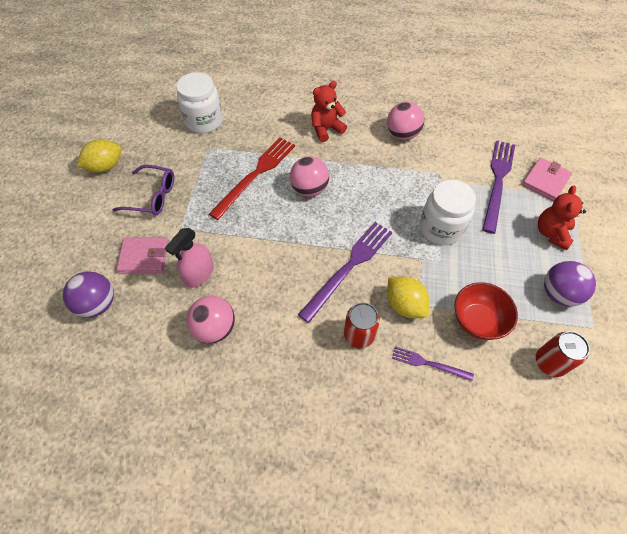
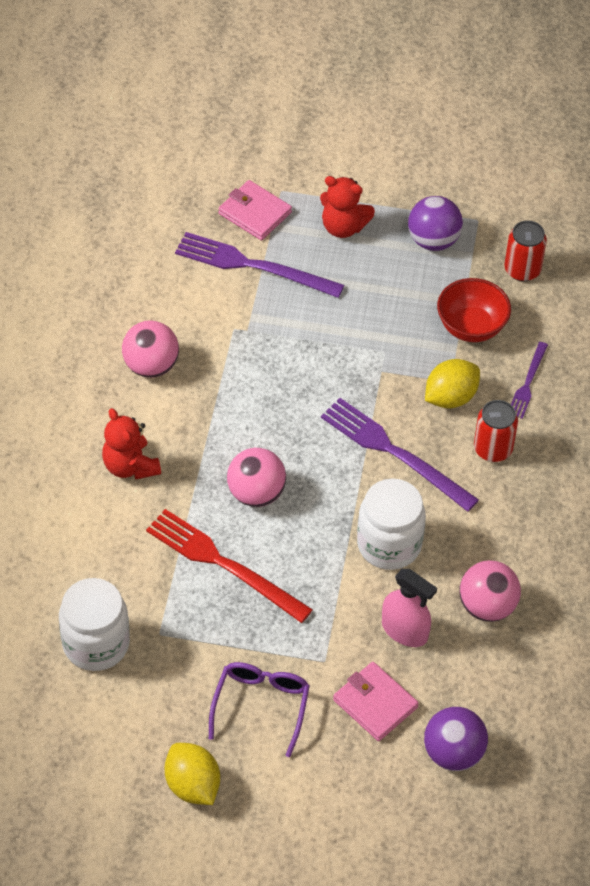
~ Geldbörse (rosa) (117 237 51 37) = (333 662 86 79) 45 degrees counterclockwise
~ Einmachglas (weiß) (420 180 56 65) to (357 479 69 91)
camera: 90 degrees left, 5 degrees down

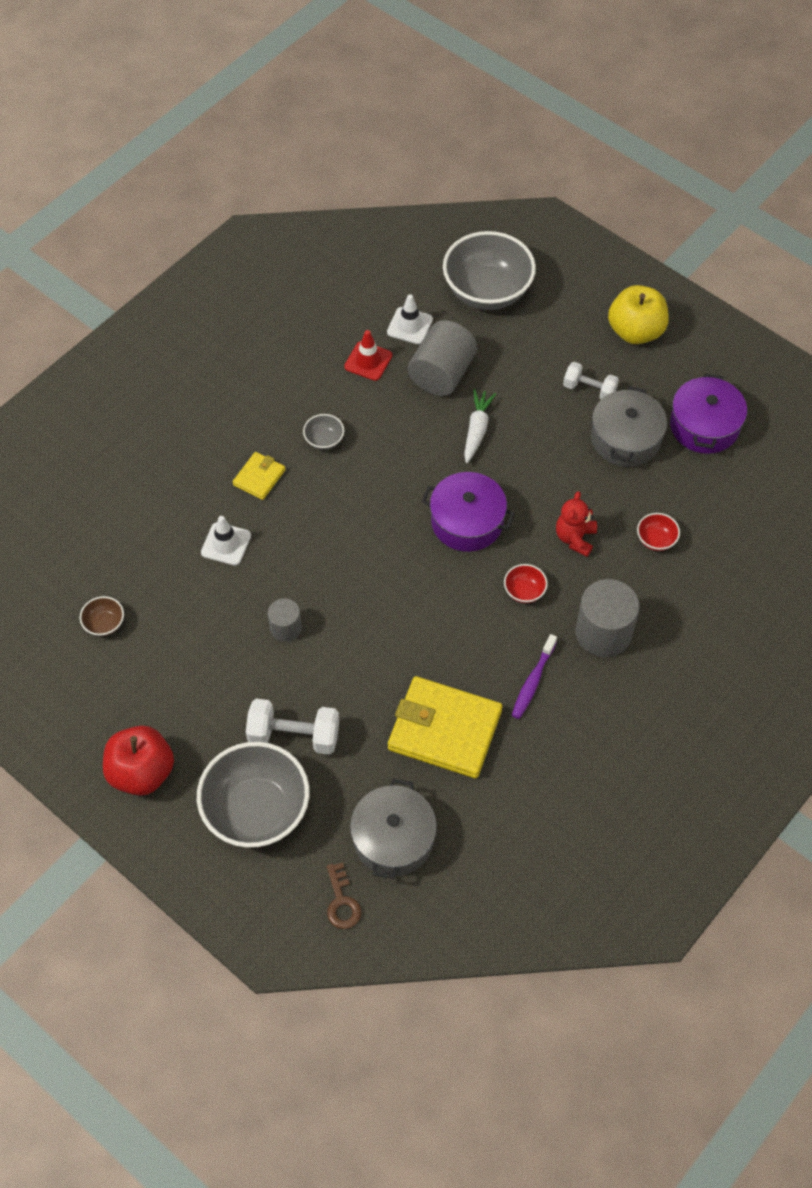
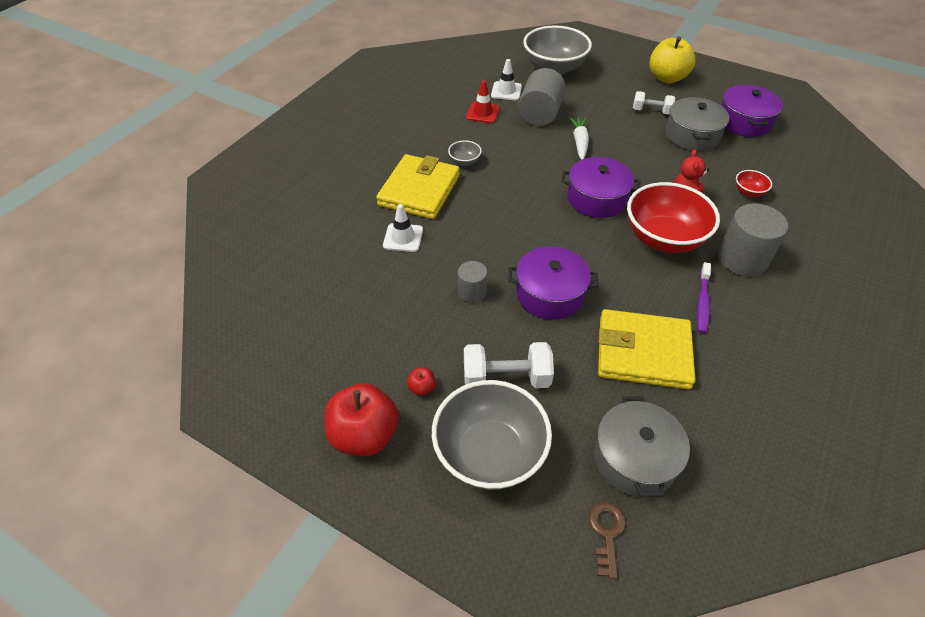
~ Geldbörse (gelb) (233 452 53 48) = (376 154 84 65) x2.04
+ Apfel (rot) (407 368 29 28)
+ Kochtopf (lila) (508 246 90 73)
~ Schlüssel (braun) (327 862 34 67) = (589 502 37 77) 150 degrees counterclockwise
~ Schüssel (rot) (504 564 44 39) = (627 182 93 71) x2.36
- Schüssel (braun) (80 596 44 40)
camera: 10 degrees left, 10 degrees down

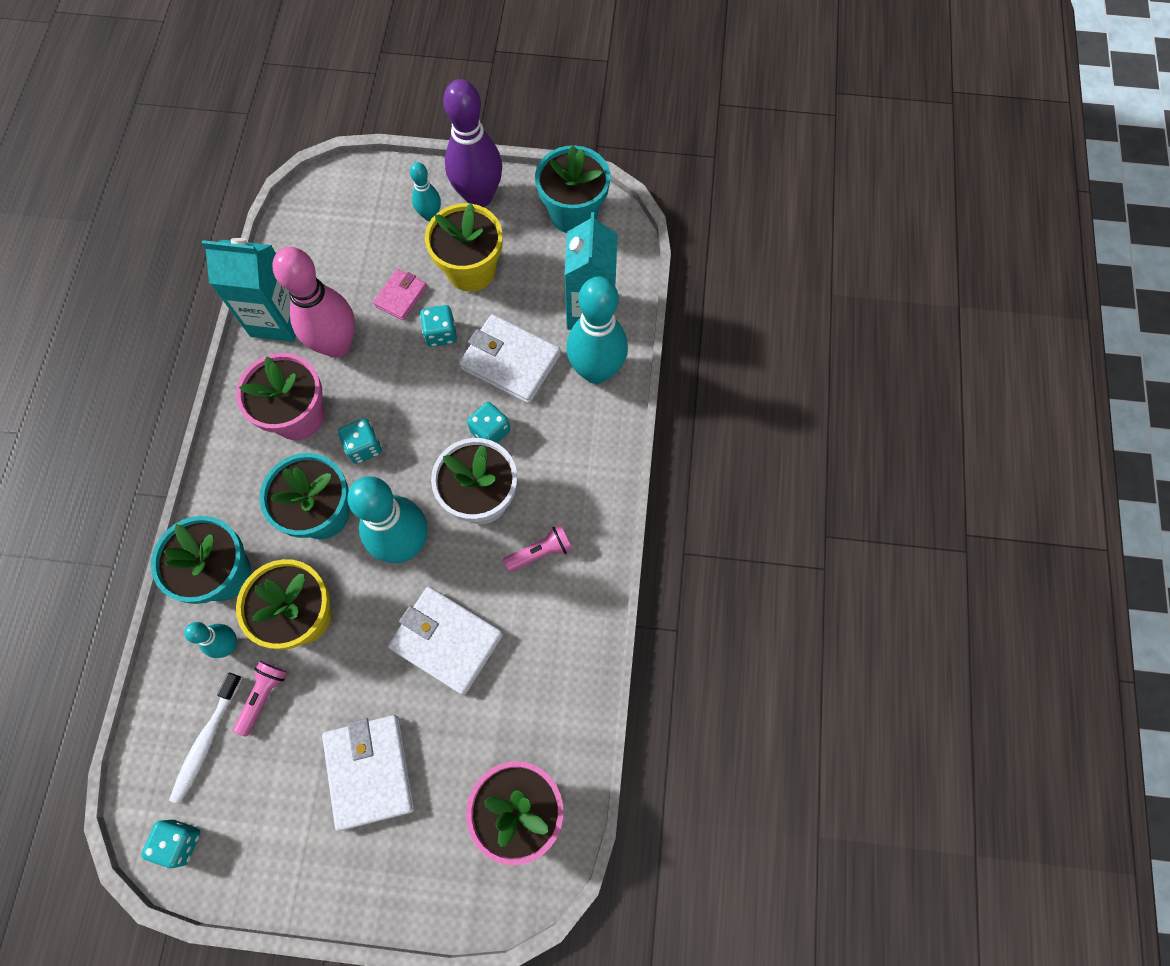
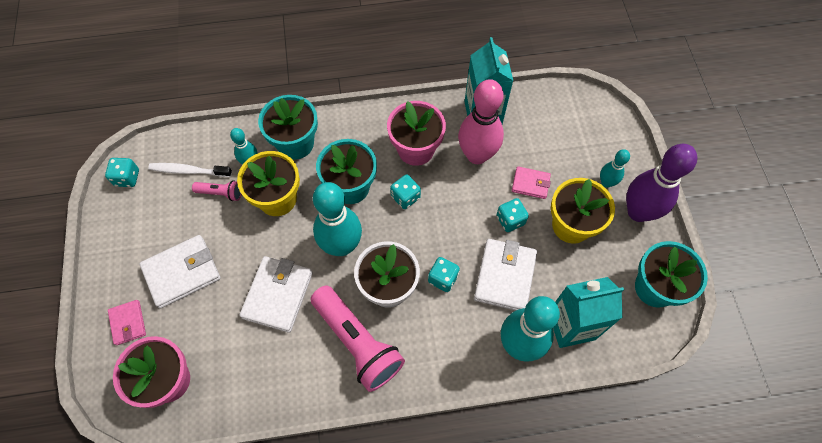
+ Geldbörse (rosa) (108 300 38 45)
~ Taschenlampe (rosa) (503 525 69 47) = (311 285 94 107) x2.13
camera: 75 degrees right, 5 degrees down

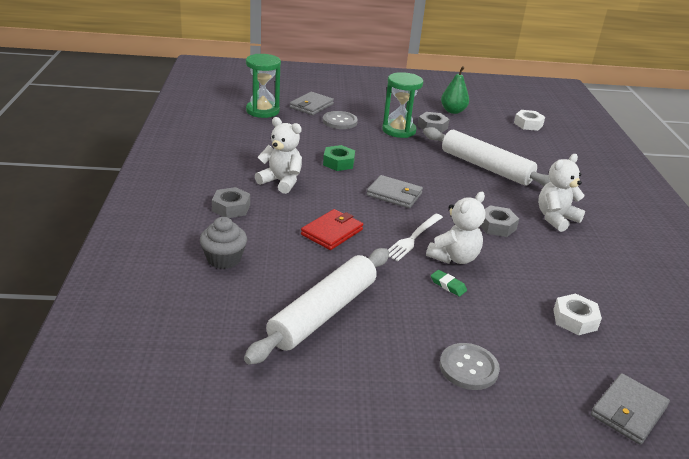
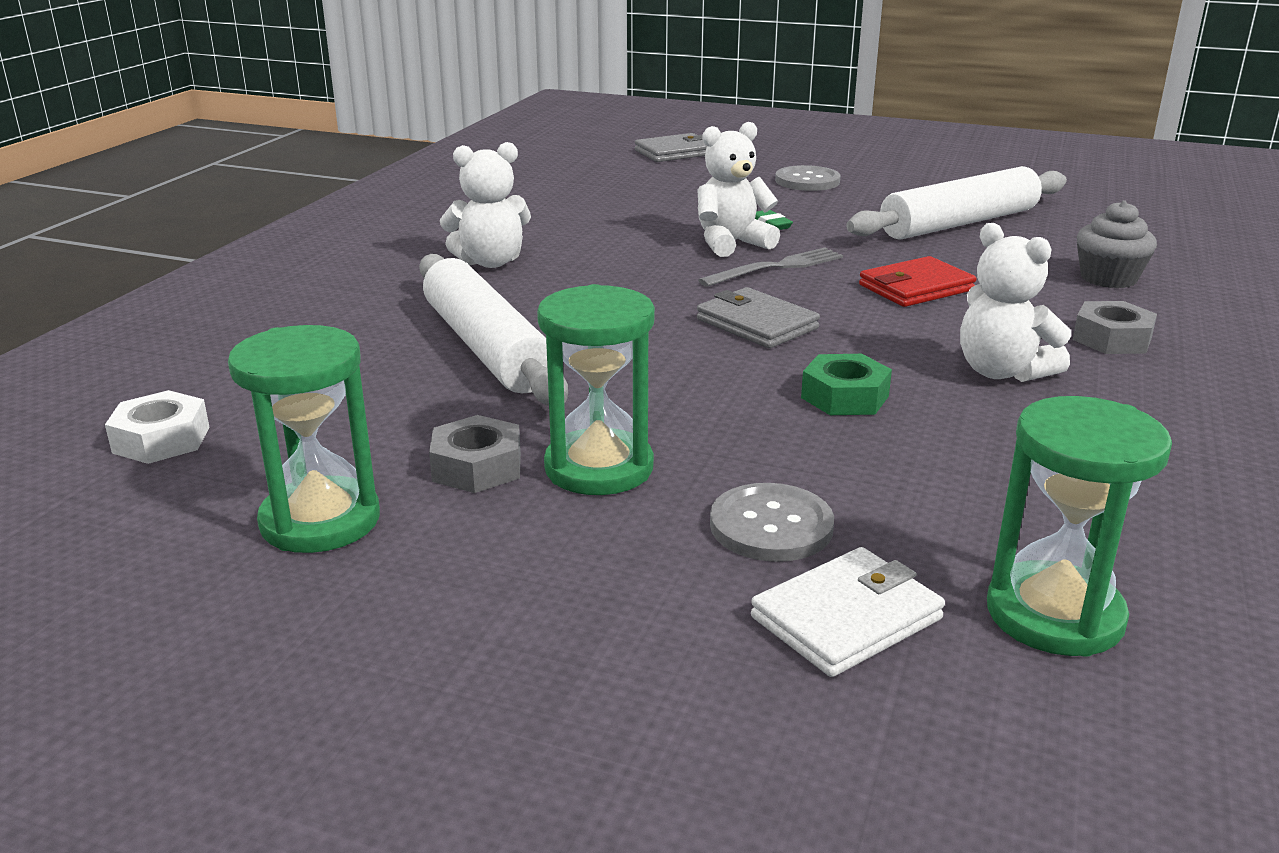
~ Birne (grün) (441 66 28 48) to Sanduhr (grün) (228 325 152 228)
~ Gabel (weiß) (388 213 55 48) to Gabel (grau) (698 248 145 39)
~ Geldbörse (grau) (290 92 44 23) to Geldbörse (weiß) (751 547 194 130)
- Sechskantmutter (grau) (480 206 39 31)
- Sechskantmutter (weiß) (553 294 49 41)
camera: 155 degrees left, 5 degrees down

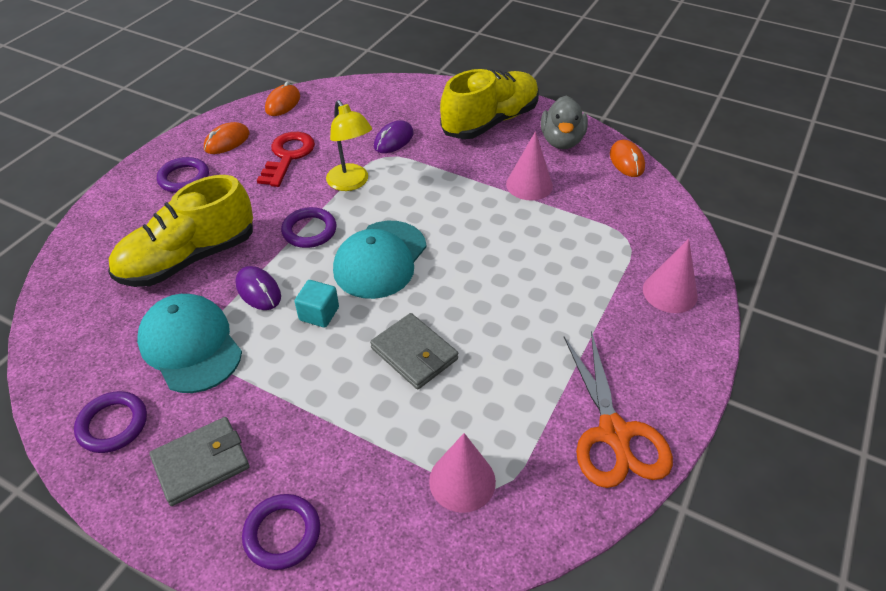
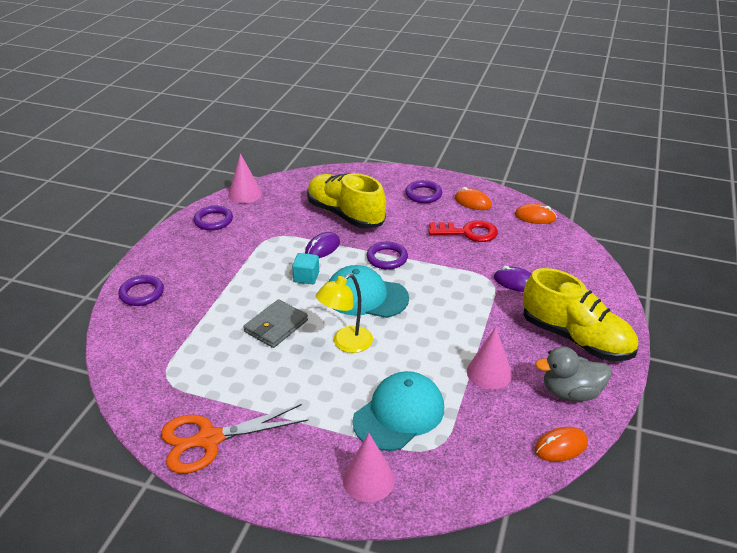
~ Kegel (rosa) (429 433 67 80) to (228 153 34 50)
~ Lampe (gelb) (326 100 46 91) to (316 274 57 79)
~ Kappe (türkis) (137 294 105 99) to (353 371 91 80)
- Geldbörse (grau) (150 417 100 89)
camera: 80 degrees right, 10 degrees down

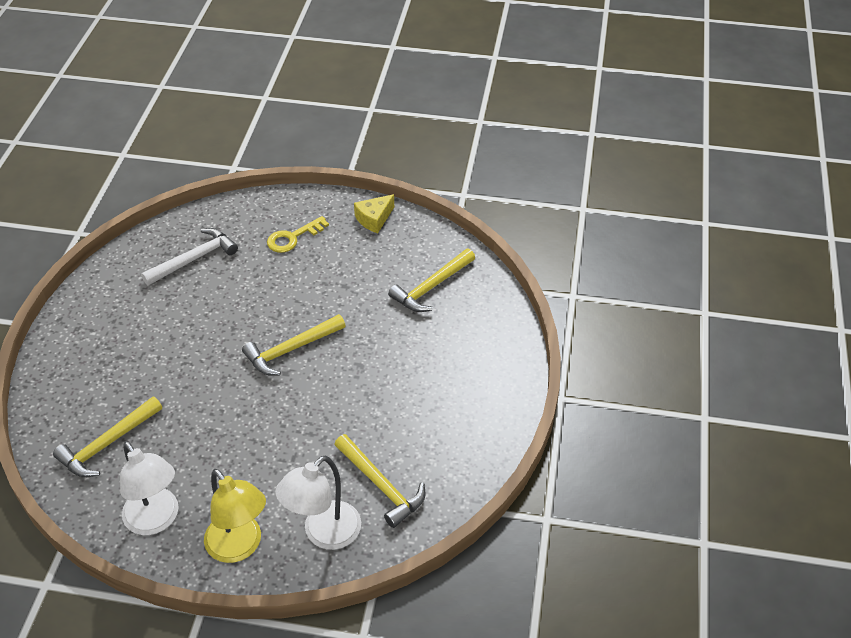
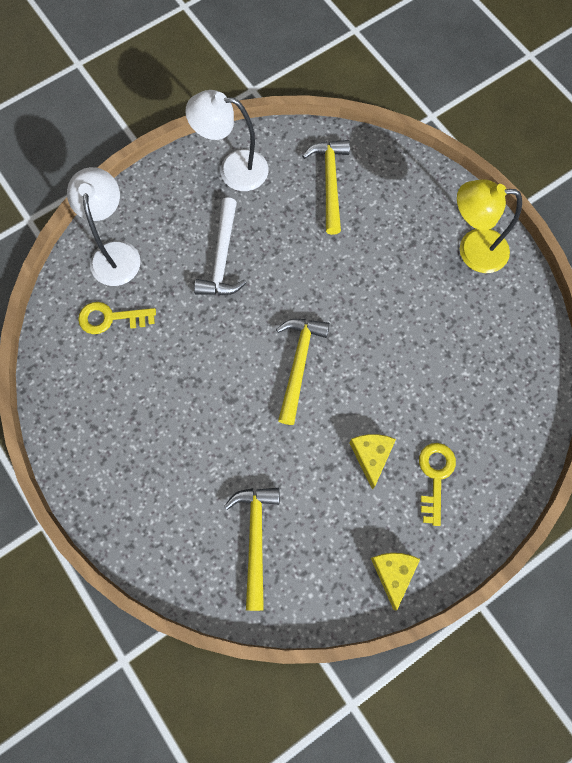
~ Hammer (gelb) (334 434 91 94) to Schlüssel (gelb) (78 302 78 32)
~ Hammer (weiß) (141 228 97 57) to (194 197 53 99)
+ Käse (gelb) (350 434 46 55)
~ Lampe (gelb) (204 469 62 94) to (457 179 65 94)
camera: 135 degrees right, 25 degrees up

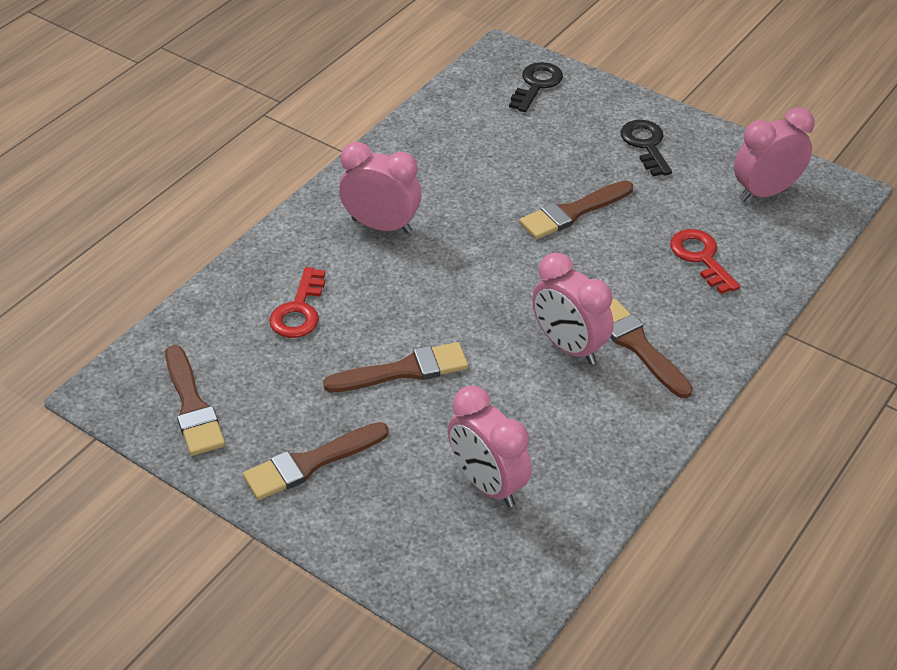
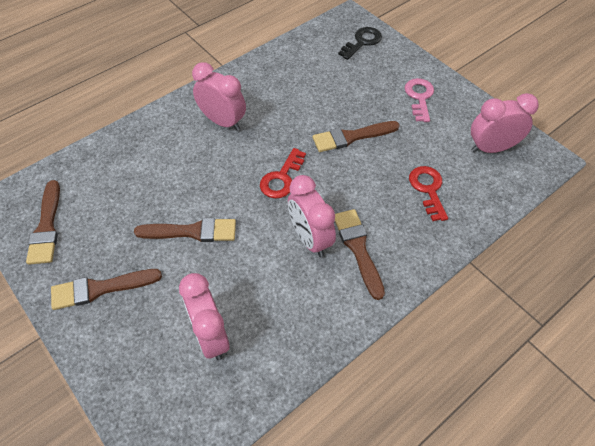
~ Schlüssel (rot) (269 267 56 71) to (260 148 46 51)
~ Schlüssel (schwarz) (621 120 51 56) to Schlüssel (rosa) (405 78 29 44)
camera: 15 degrees right, 10 degrees up

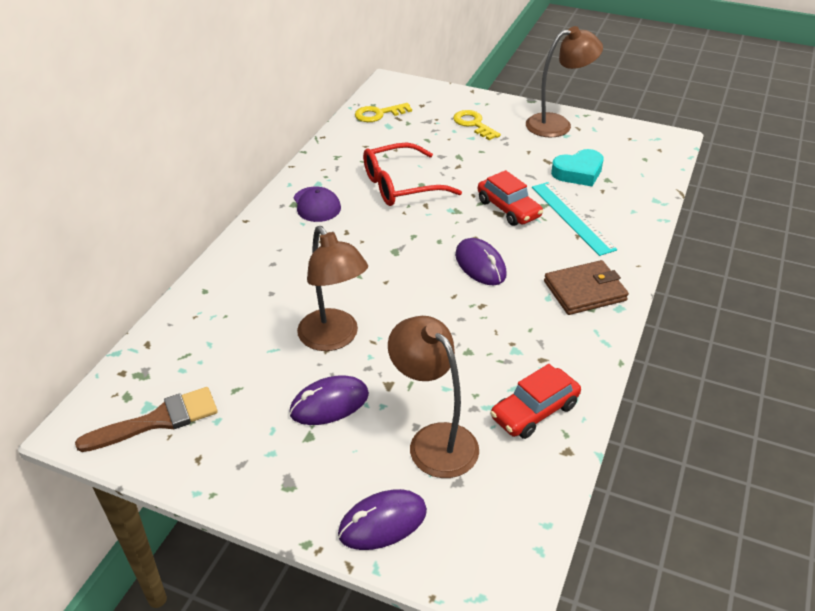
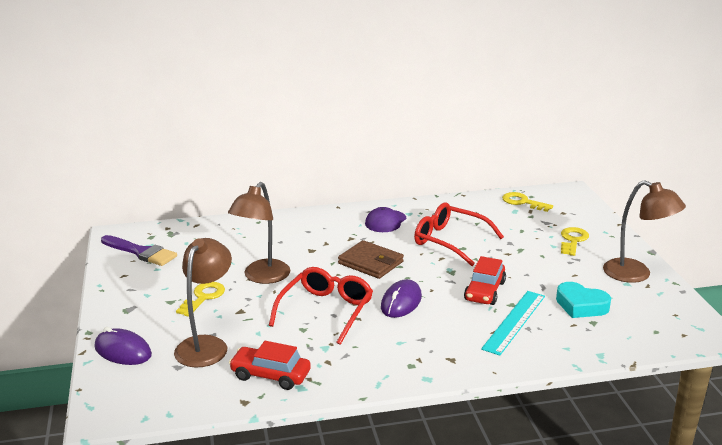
~ Pinsel (braun) (75 387 143 65) to Pinsel (lila) (101 235 76 31)
~ Computermaus (lila) (289 376 80 49) to Schlüssel (gelb) (176 282 49 35)
+ Brille (rot) (269 267 104 78)
~ Geldbörse (braun) (544 260 85 55) to (338 240 66 39)
camera: 55 degrees right, 15 degrees down

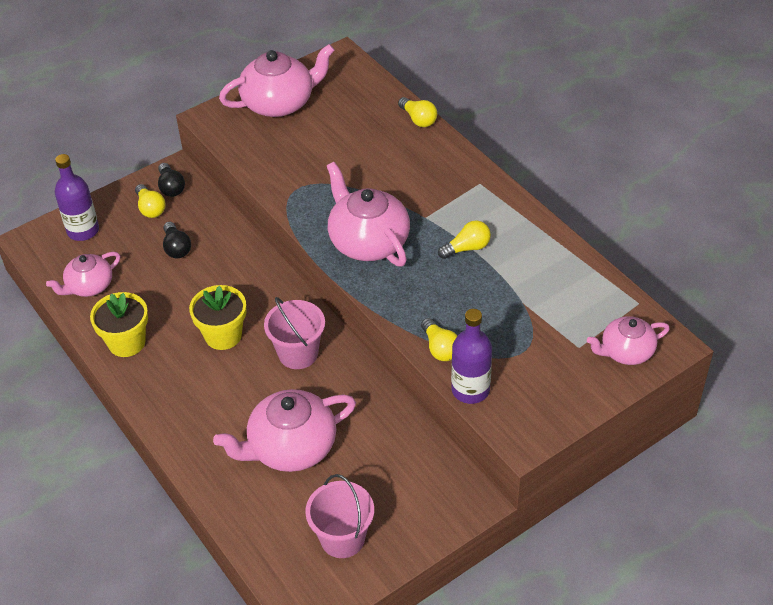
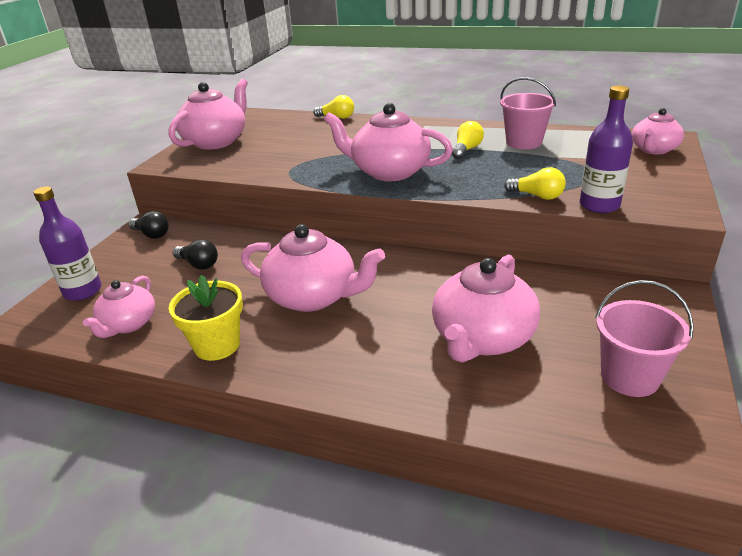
~ Blumentopf (gelb) (189 285 57 65) to Teekanne (rosa) (241 224 144 88)
~ Eimer (rosa) (264 297 61 72) to (500 77 56 72)
- Glühbirne (gelb) (135 184 30 34)
camera: 35 degrees left, 15 degrees down

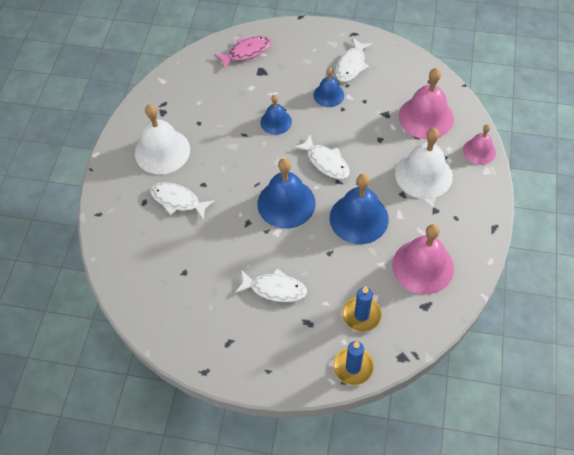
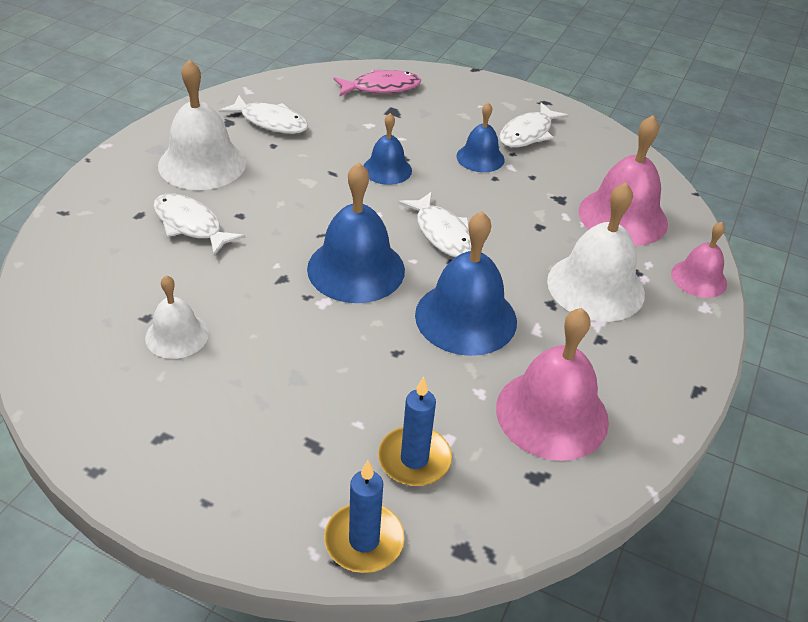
+ Glocke (weiß) (145 275 64 84)
~ Fisch (weiß) (235 268 72 34) to (219 95 89 39)
camera: 10 degrees right, 15 degrees down

